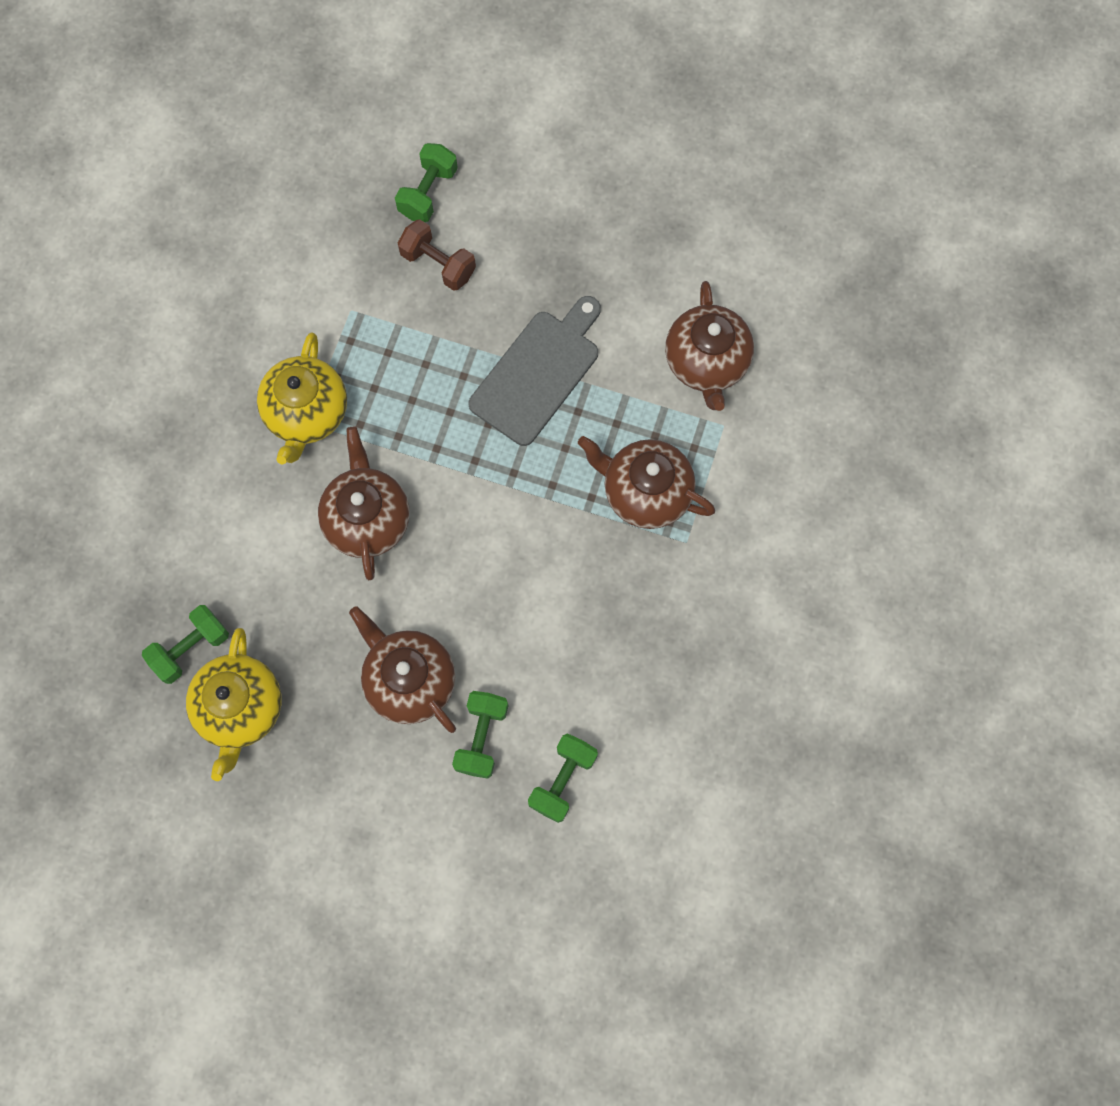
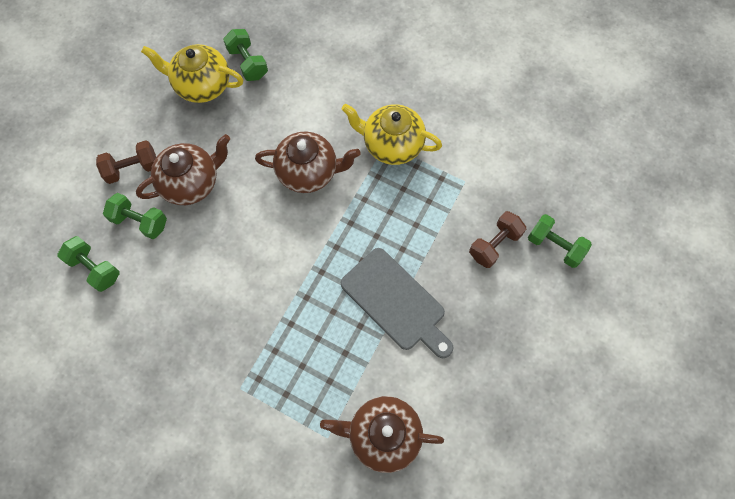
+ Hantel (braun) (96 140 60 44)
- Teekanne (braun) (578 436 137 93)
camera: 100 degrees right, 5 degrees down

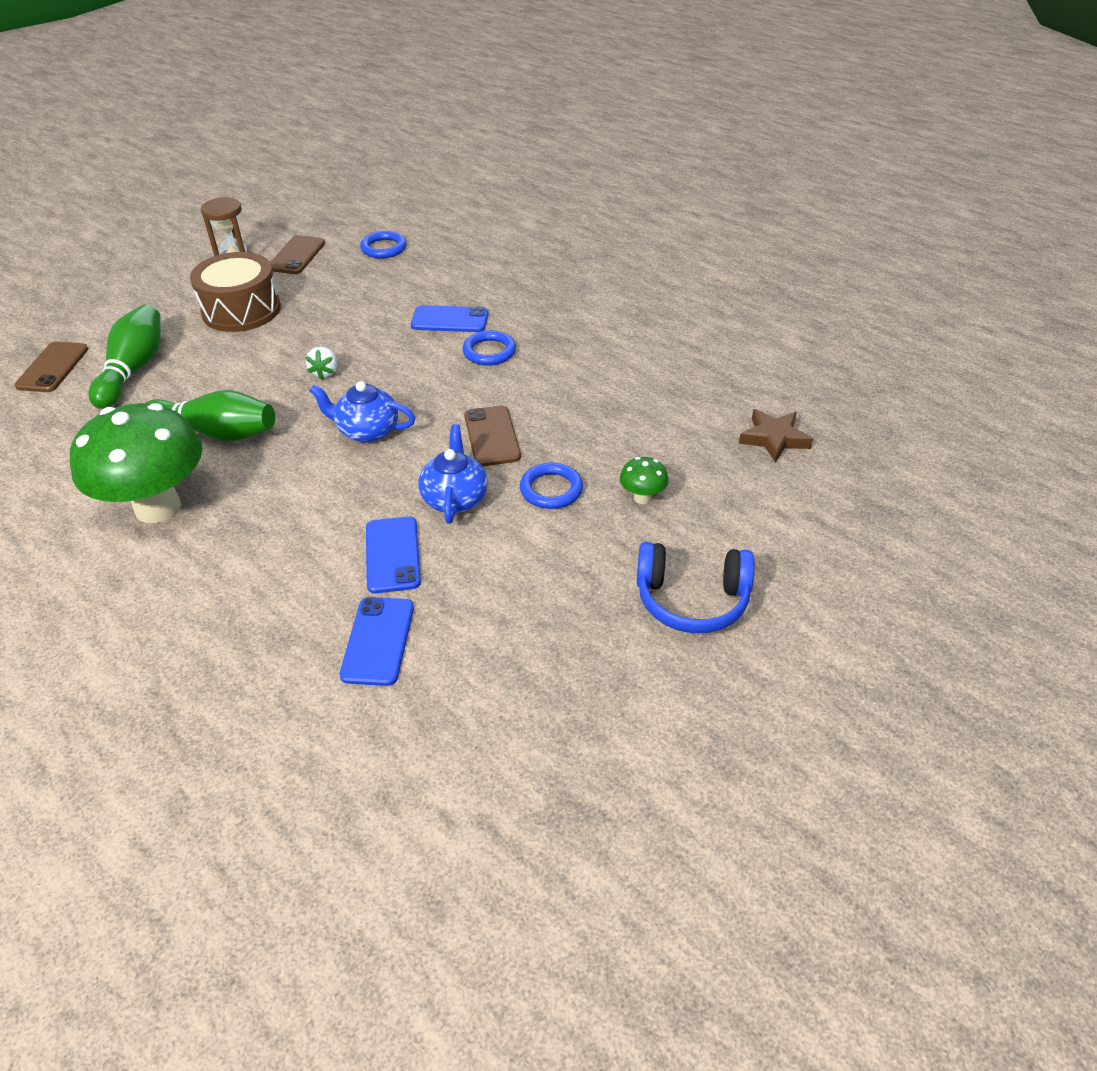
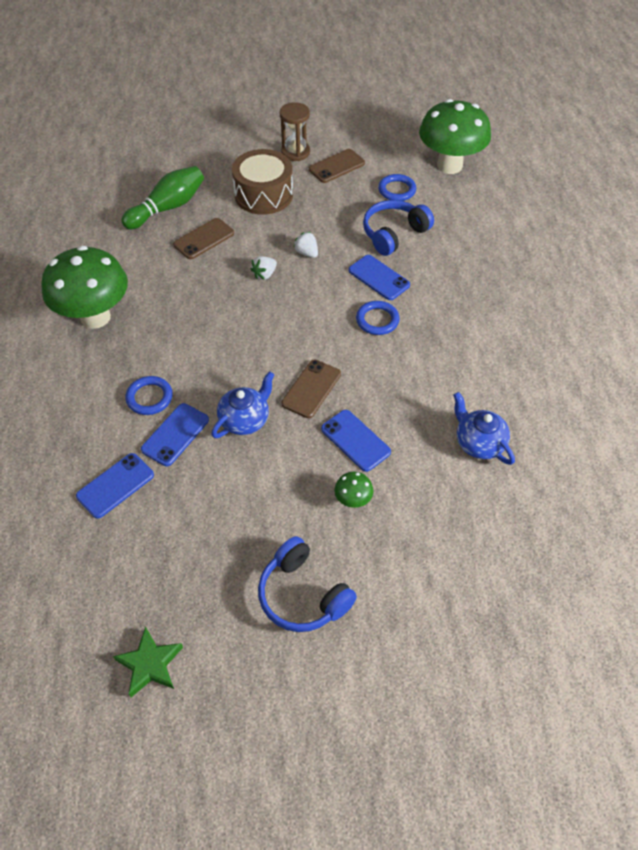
+ Stern (grün) (113 626 70 71)
~ Ring (blau) (520 463 63 46) to (125 376 48 39)
~ Handy (braun) (14 342 74 50) to (173 218 61 41)
+ Erdbeere (weiß) (294 232 24 26)
+ Handy (blau) (321 410 70 62)
+ Kopfhörer (blau) (363 200 71 56)
+ Pilz (grün) (419 99 72 75)
~ Teekanne (blau) (309 381 106 62) to (453 392 62 73)
- Bowlingkegel (grün) (146 390 129 52)
- Stern (braun) (739 409 74 54)
camera: 40 degrees right, 10 degrees up

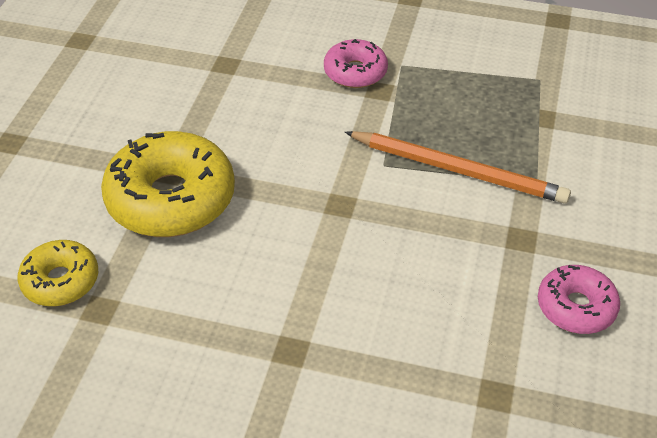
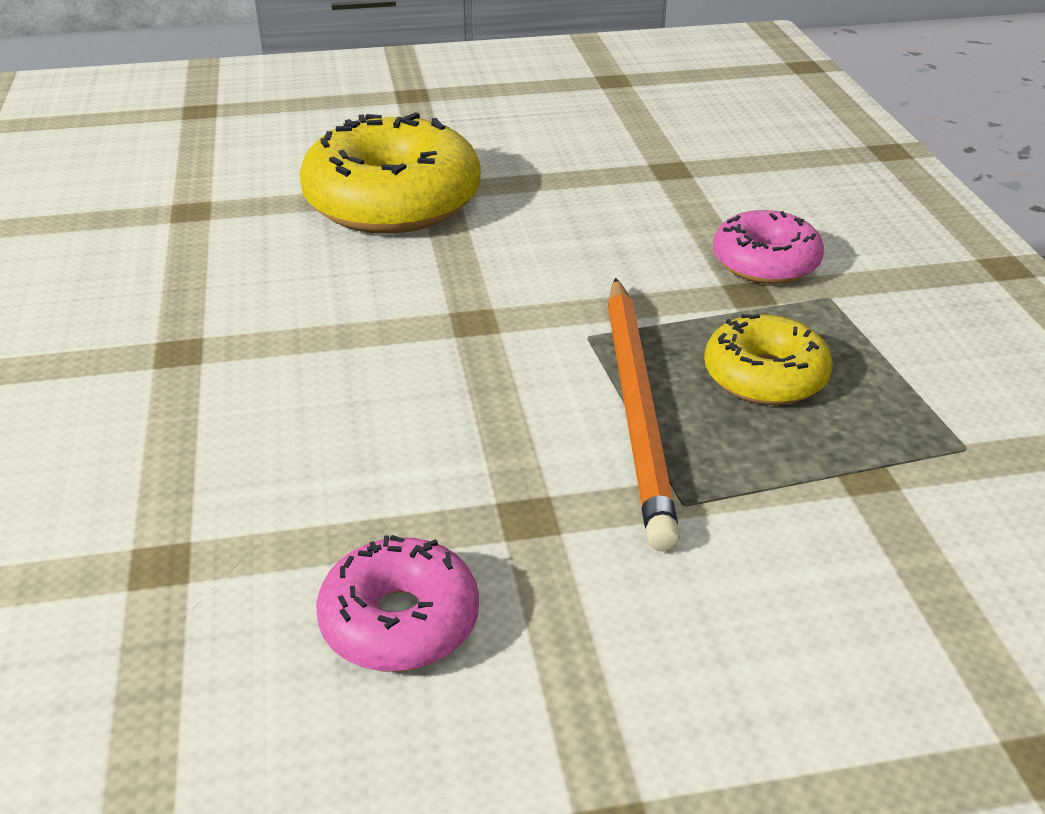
~ Donut (gelb) (18 240 80 66) to (704 314 129 91)
camera: 65 degrees right, 10 degrees down

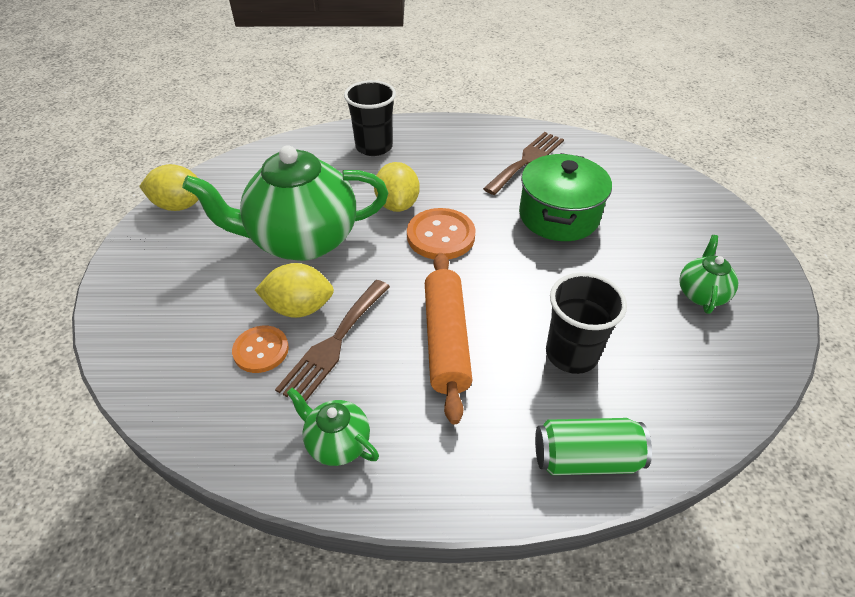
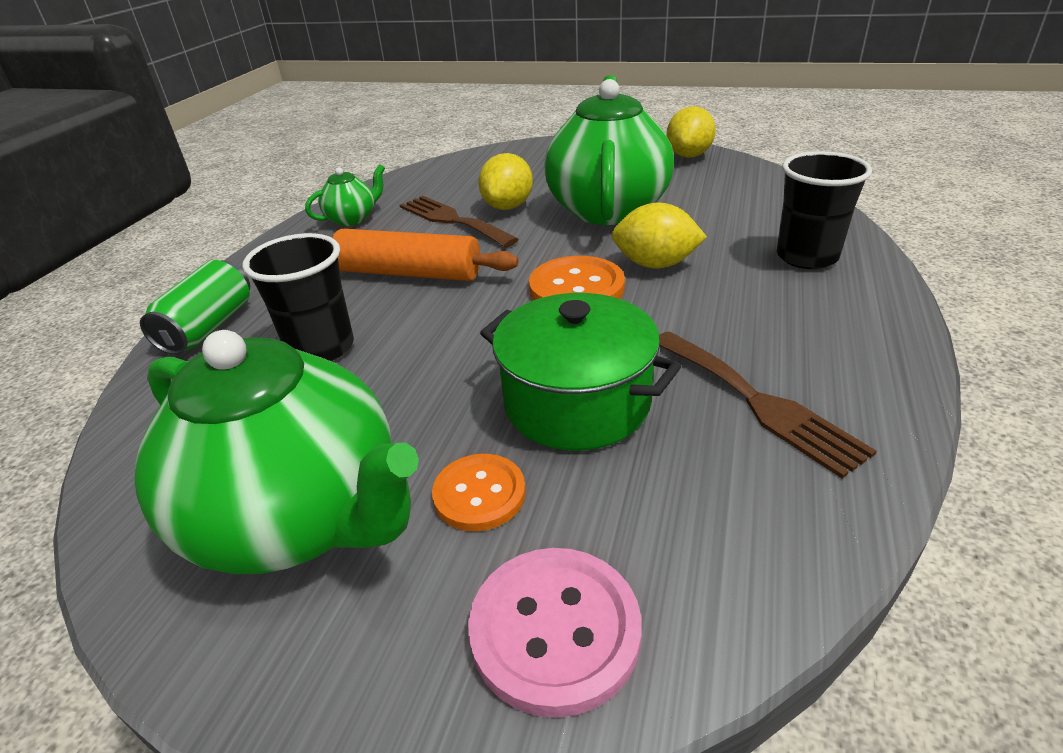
~ Teekanne (grün) (679 235 59 79) = (134 330 285 244) x2.24
~ Knopf (orange) (232 326 57 47) to (432 454 94 77)
+ Knopf (rosa) (468 548 174 170)
camera: 110 degrees right, 10 degrees down

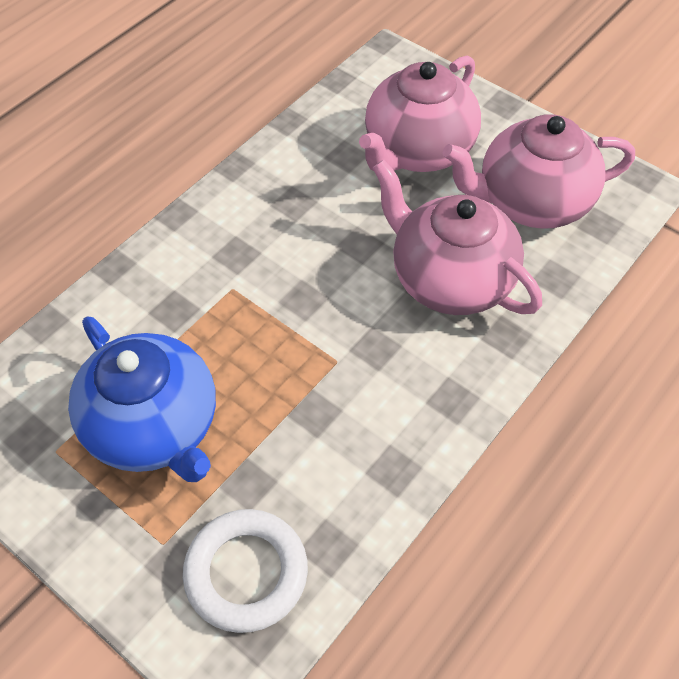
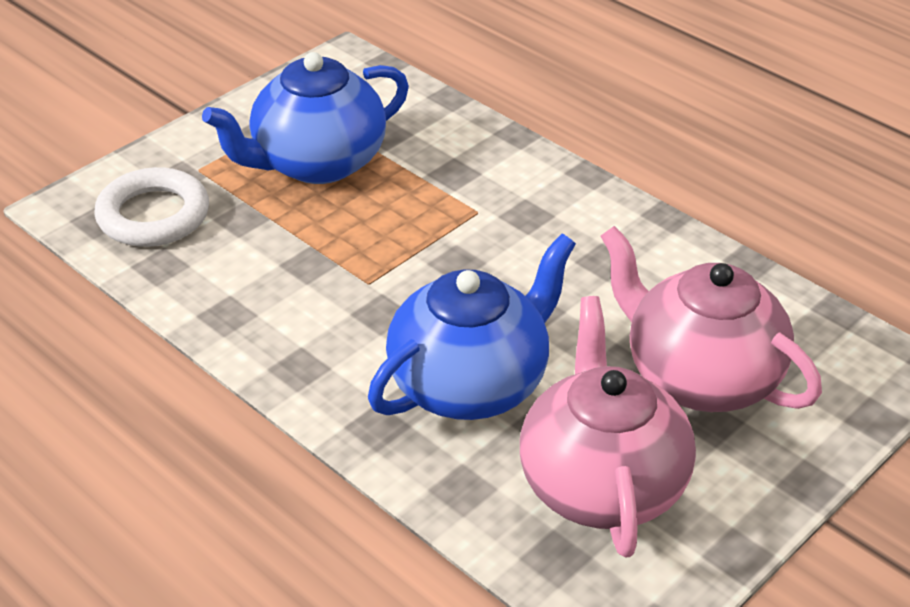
~ Teekanne (rosa) (373 160 169 155) to Teekanne (blau) (368 234 208 186)
camera: 95 degrees right, 15 degrees down

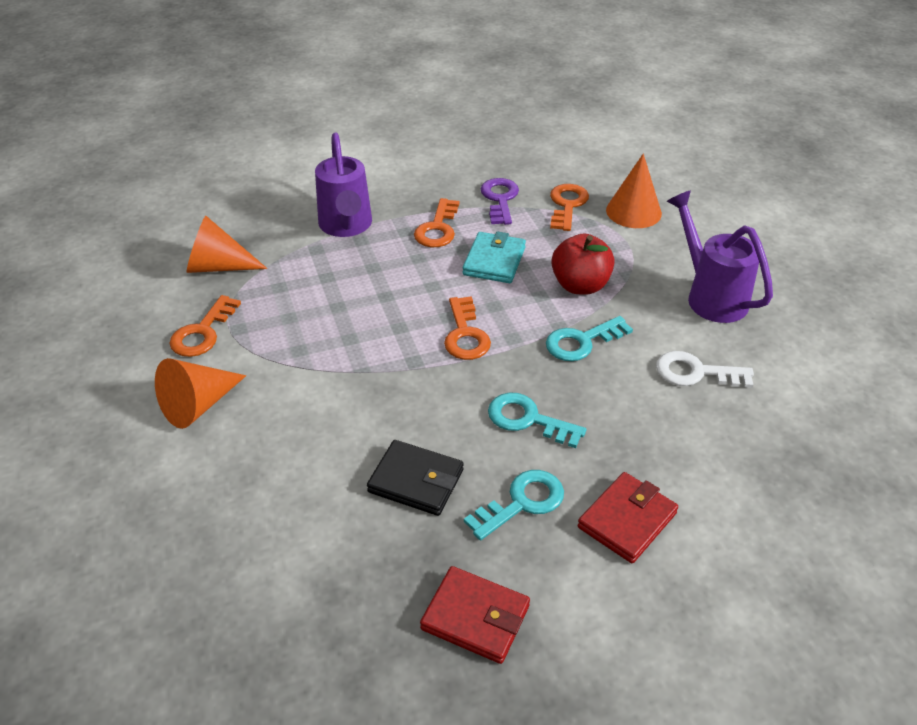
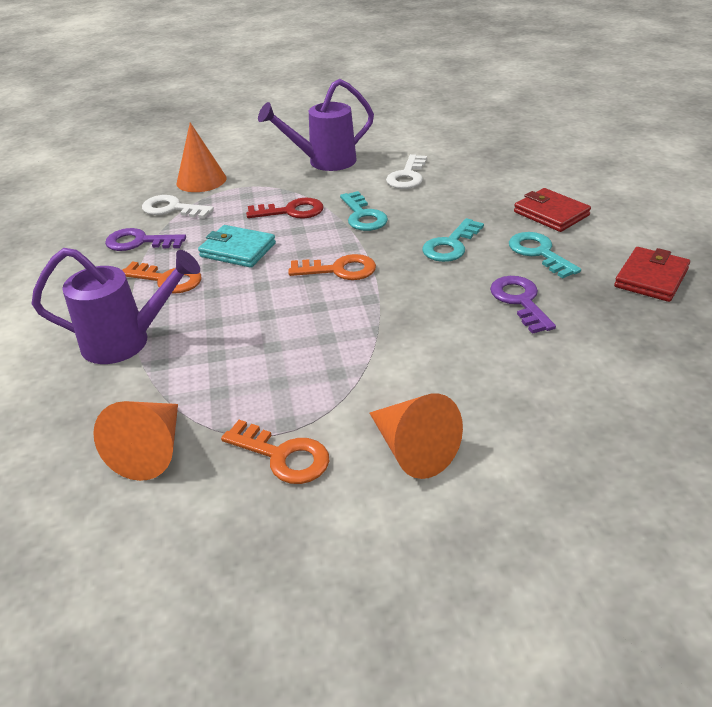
~ Schlüssel (orange) (550 184 39 47) to Schlüssel (weiß) (142 195 72 24)
~ Apfel (rot) (551 233 64 62) to Schlüssel (rot) (246 198 78 21)
~ Geldbörse (schwarz) (367 440 97 76) to Schlüssel (lila) (490 276 66 58)
camera: 80 degrees left, 5 degrees down

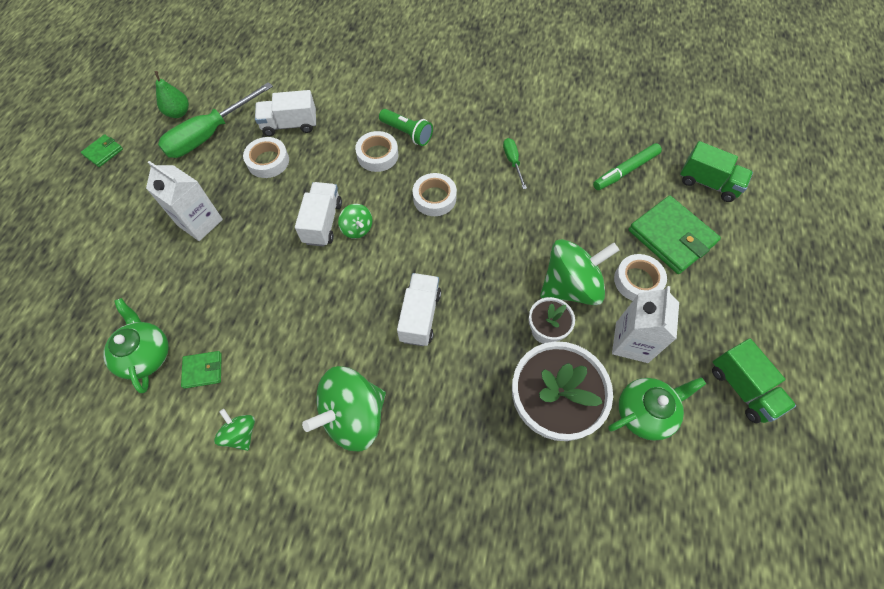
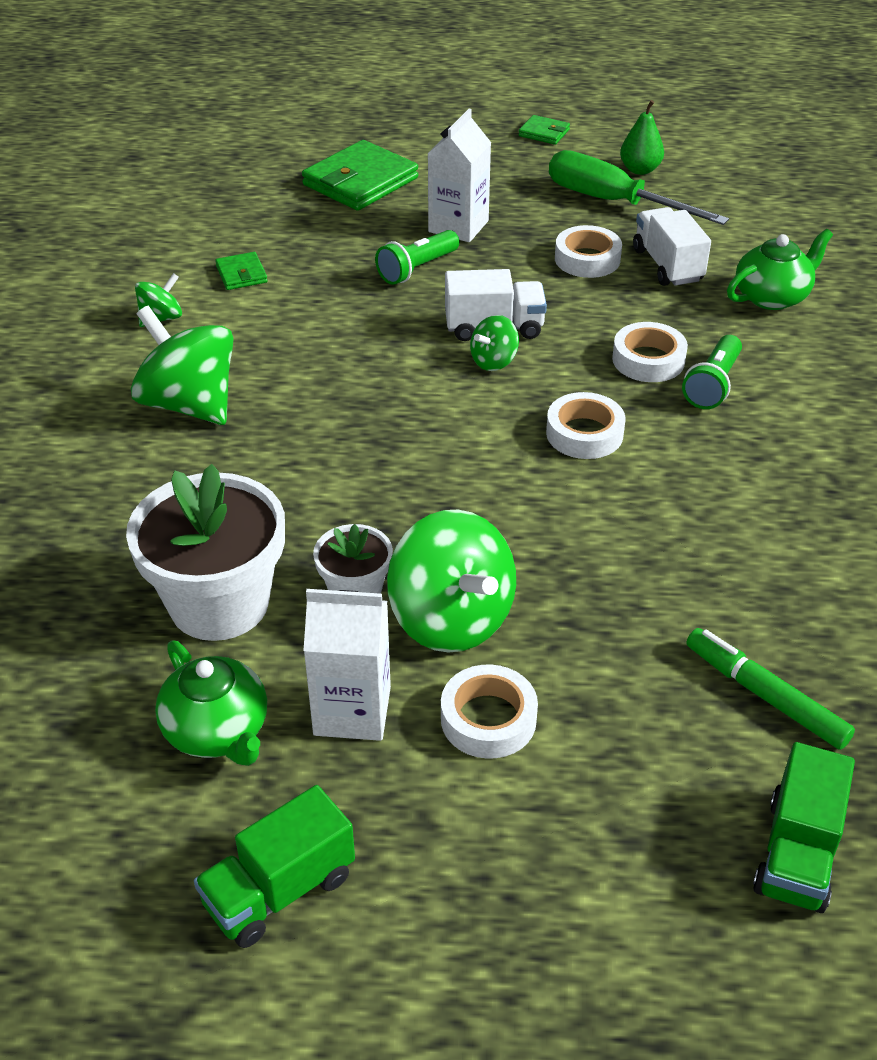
~ Geldbörse (grün) (629 196 92 78) to (302 140 116 71)
+ Taschenlampe (grün) (375 230 84 55)
~ Teekanne (grün) (103 298 66 95) to (727 229 106 81)
- Lastwagen (weiß) (397 273 44 73)
- Schraubenzieher (grün) (503 138 24 51)
camera: 80 degrees right, 20 degrees down

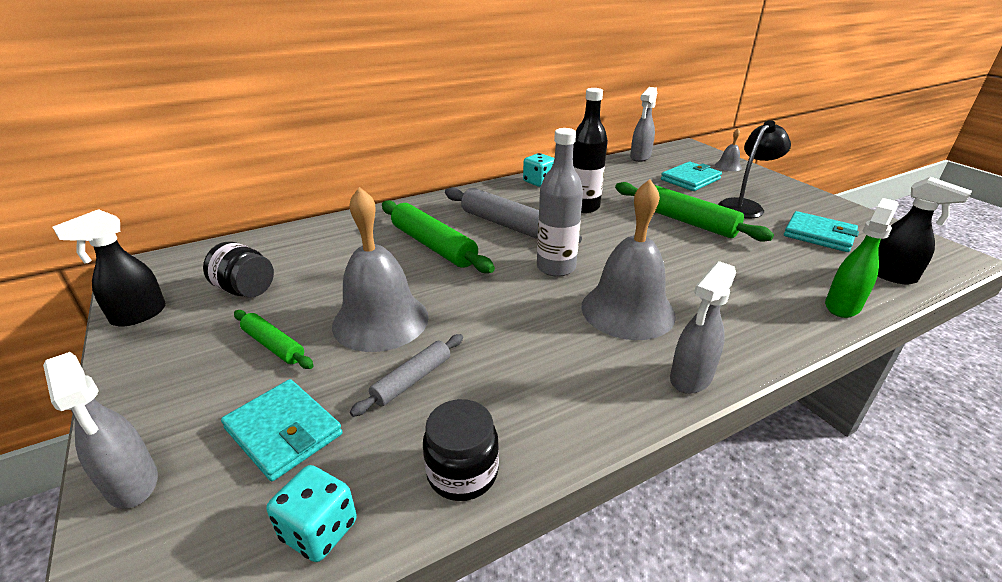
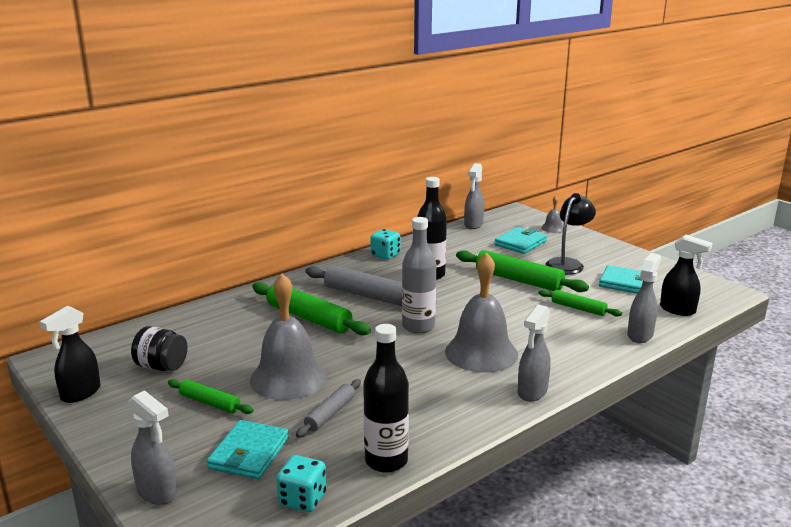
~ Geldbörse (türkis) (221 379 122 102) = (207 420 82 59) 75 degrees clockwise
~ Einmachglas (schwarz) (423 399 76 102) to Flasche (schwarz) (363 324 46 149)
+ Nudelholz (grün) (538 290 84 27)
~ Sprühflasche (grün) (825 198 74 120) to Sprühflasche (grau) (627 253 34 90)
camera: 10 degrees left, 10 degrees down

